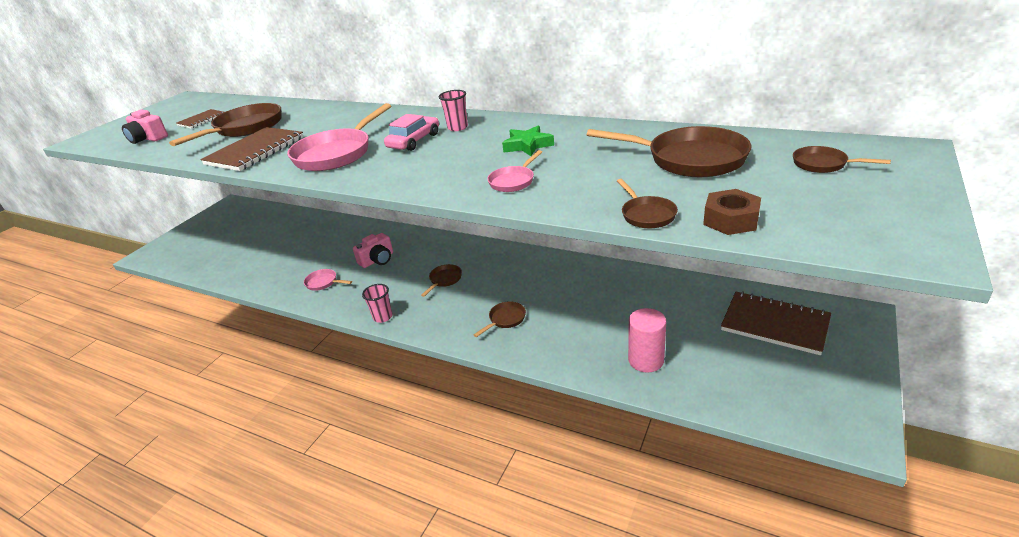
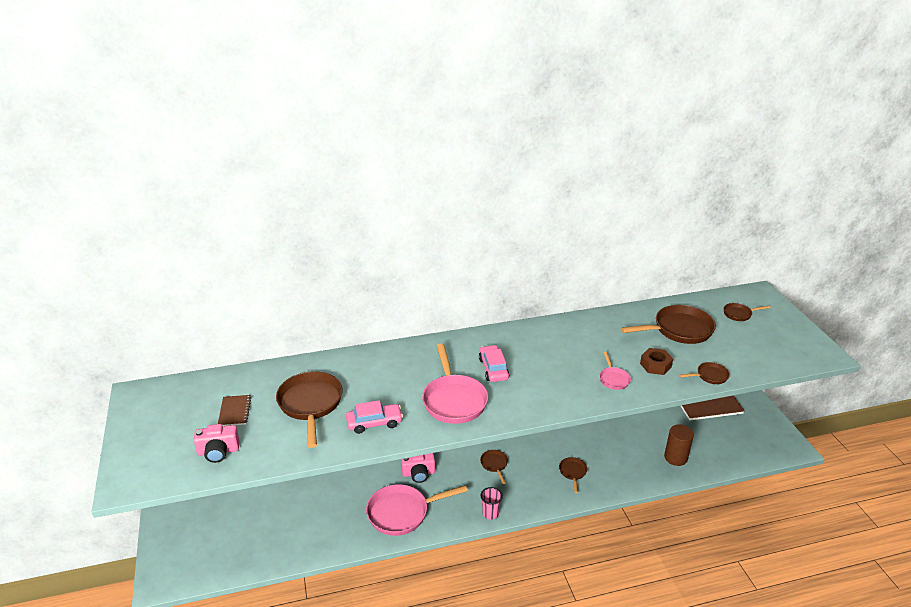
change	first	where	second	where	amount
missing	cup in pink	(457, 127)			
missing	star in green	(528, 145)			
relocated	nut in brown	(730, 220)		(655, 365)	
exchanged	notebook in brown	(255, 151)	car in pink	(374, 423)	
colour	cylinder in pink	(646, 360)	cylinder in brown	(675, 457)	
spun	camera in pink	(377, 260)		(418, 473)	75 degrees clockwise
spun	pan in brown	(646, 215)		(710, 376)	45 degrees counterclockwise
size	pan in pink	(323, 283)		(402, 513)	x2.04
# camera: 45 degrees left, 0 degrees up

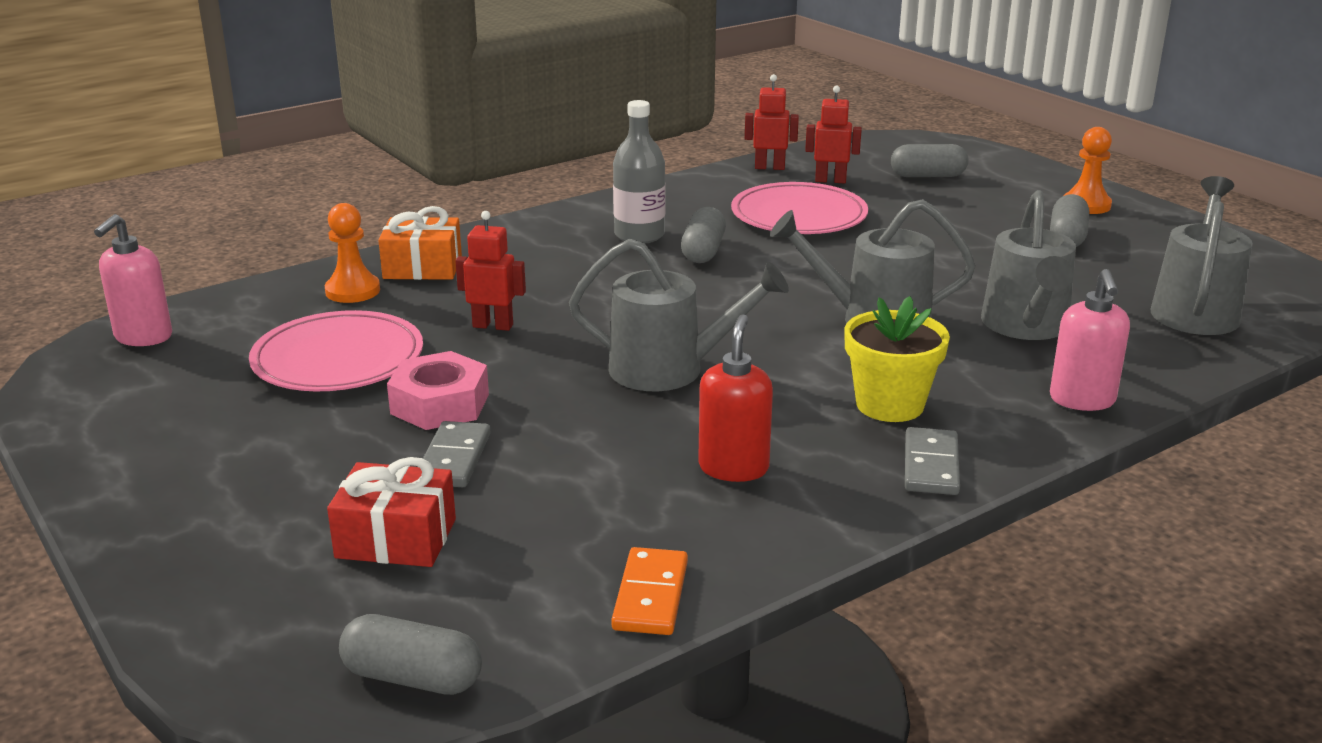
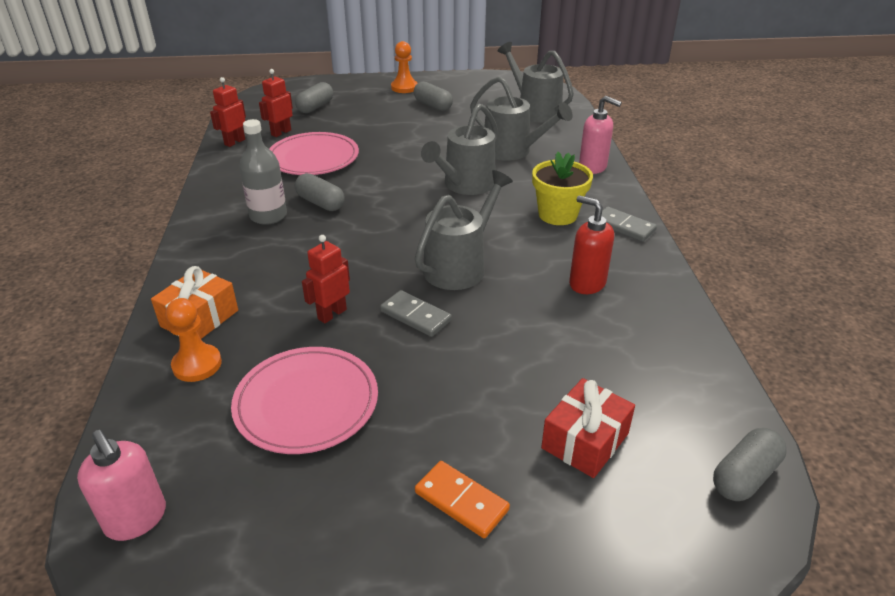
change	first	where	second	where	amount
missing	nut in pink	(440, 404)			
relocated	domino in grey	(454, 459)		(415, 316)	
relocated	domino in orange	(651, 596)		(461, 501)	
# camera: 60 degrees left, 10 degrees up

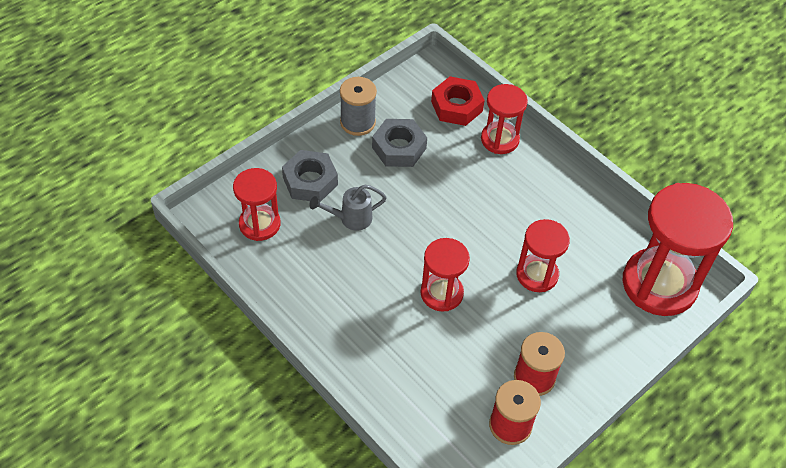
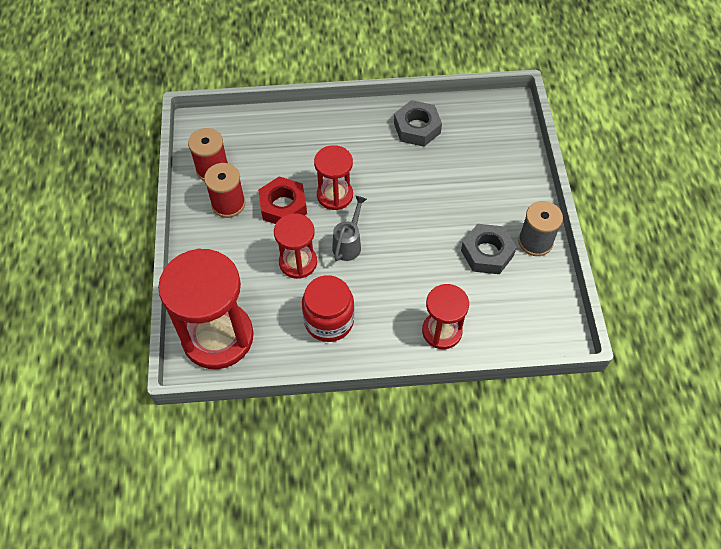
change	first	where	second	where	amount
missing	hourglass in red	(259, 224)			
appeared			jar in red	(329, 321)	
relocated	nut in grey	(310, 181)		(417, 128)	
relocated	watering can in grey	(351, 218)		(348, 244)	
relocated	nut in red	(456, 106)		(283, 206)	
# camera: 130 degrees right, 5 degrees up

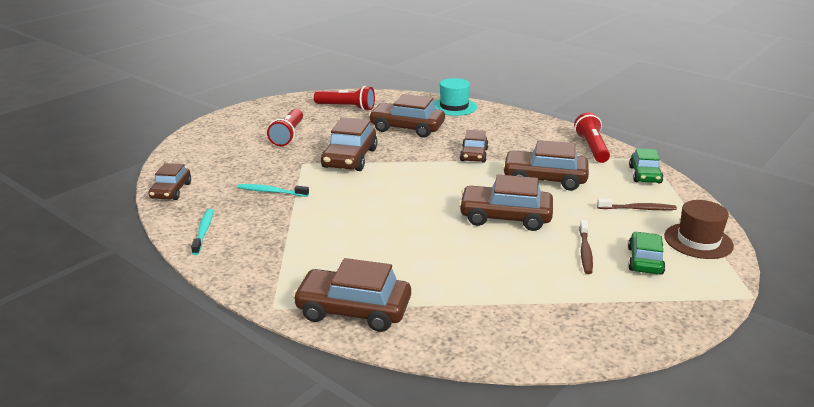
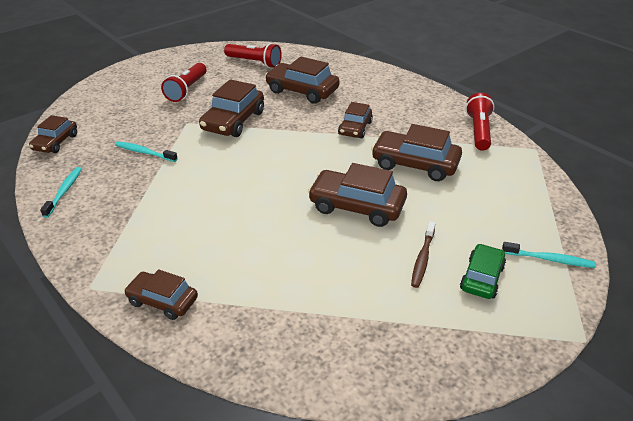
change	first	where	second	where	amount
missing	hat in turquoise	(454, 107)			
missing	toothbrush in brown	(638, 209)			
missing	car in green	(645, 175)			
exchanged	hat in brown	(698, 241)	toothbrush in turquoise	(550, 259)	
size	car in brown	(353, 310)		(162, 301)	x0.63
# camera: 10 degrees right, 10 degrees up

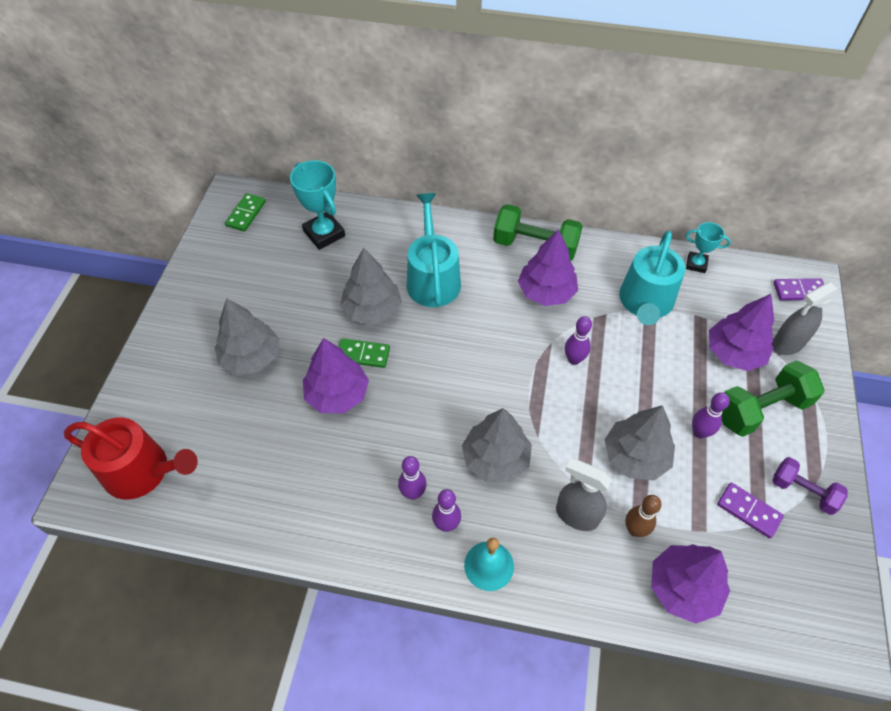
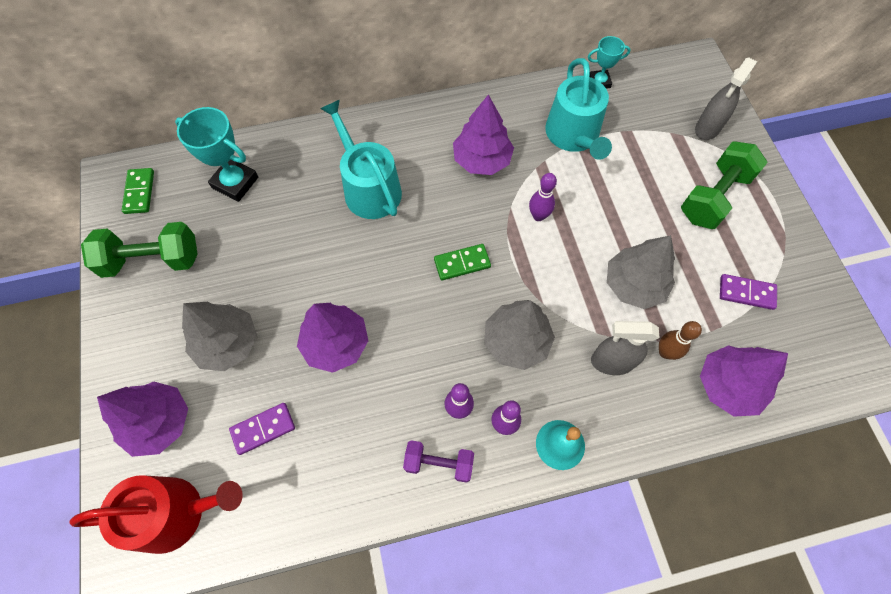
change	first	where	second	where	amount
missing	tree in grey	(372, 309)			
missing	bowling pin in purple	(699, 432)			
relocated	domino in green	(363, 354)		(462, 263)	
relocated	dumbbell in green	(535, 246)		(152, 260)	
relocated	tree in purple	(734, 353)		(159, 422)	
relocated	dumbbell in purple	(802, 491)		(439, 463)	
relocated	domino in purple	(799, 291)		(263, 429)	
# camera: 25 degrees left, 10 degrees up

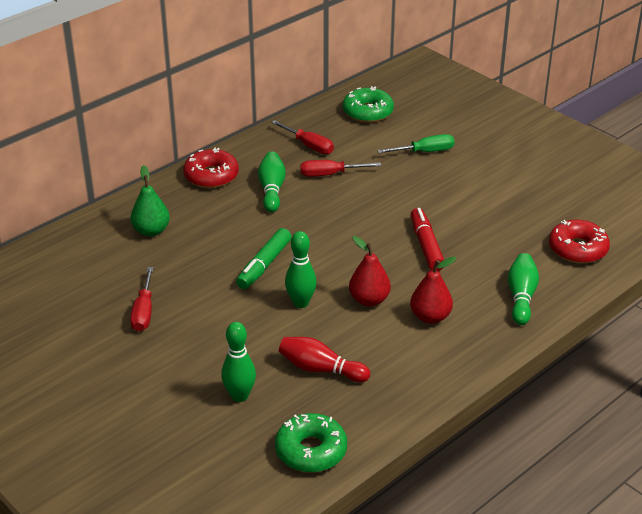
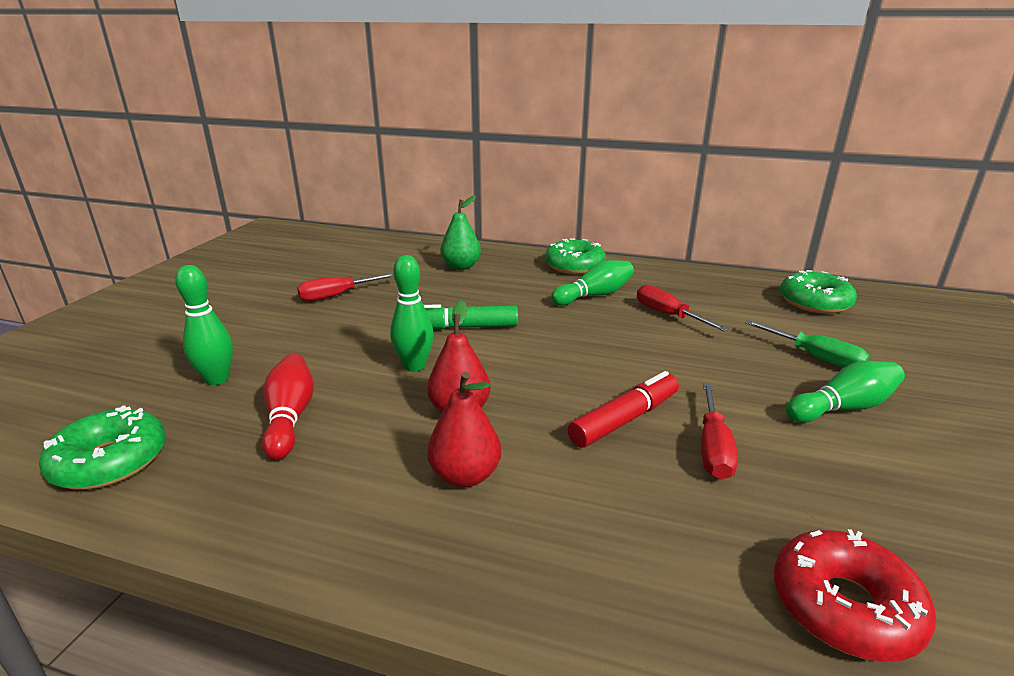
change	first	where	second	where	amount
relocated	screwdriver in red	(309, 146)		(713, 449)	
relocated	bowling pin in green	(521, 297)		(843, 407)	
colour	donut in red	(211, 176)	donut in green	(574, 266)	
# camera: 60 degrees right, 10 degrees down

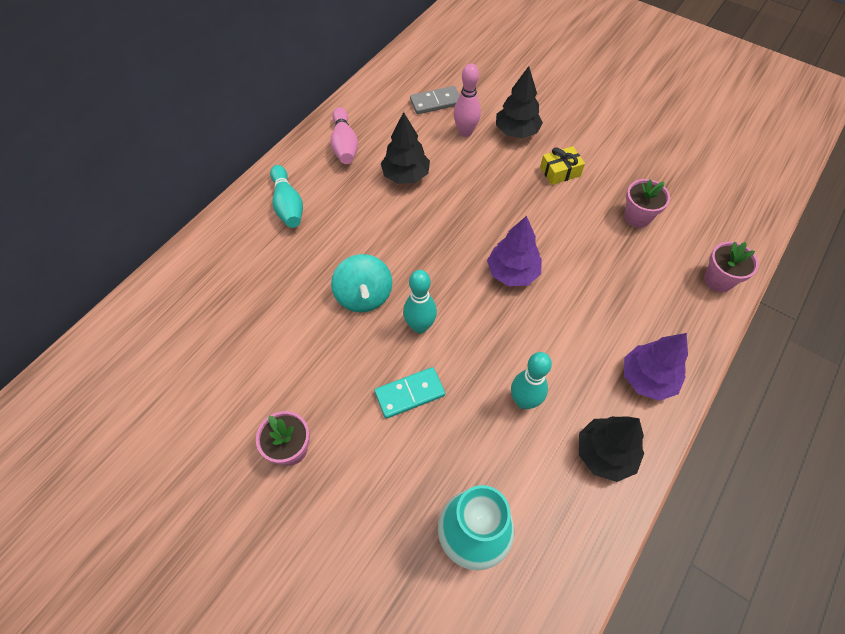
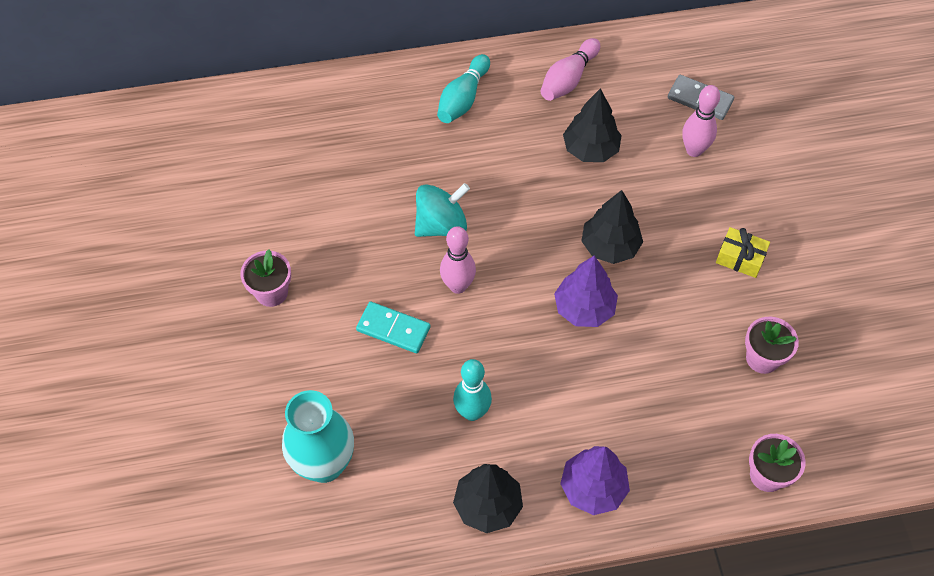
change	first	where	second	where	amount
relocated	tree in black	(516, 132)		(609, 246)	
colour	bowling pin in turquoise	(420, 326)	bowling pin in pink	(458, 286)	
spun	spinning top in turquoise	(364, 296)		(441, 225)	150 degrees counterclockwise
# camera: 45 degrees right, 0 degrees up

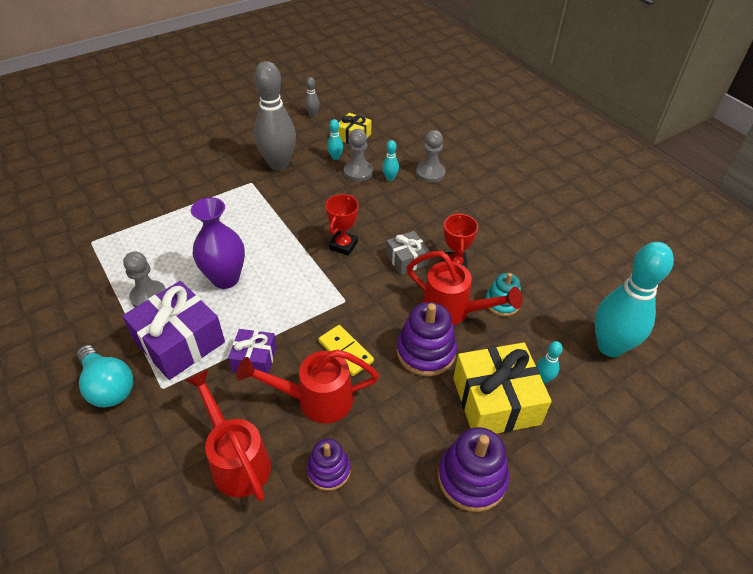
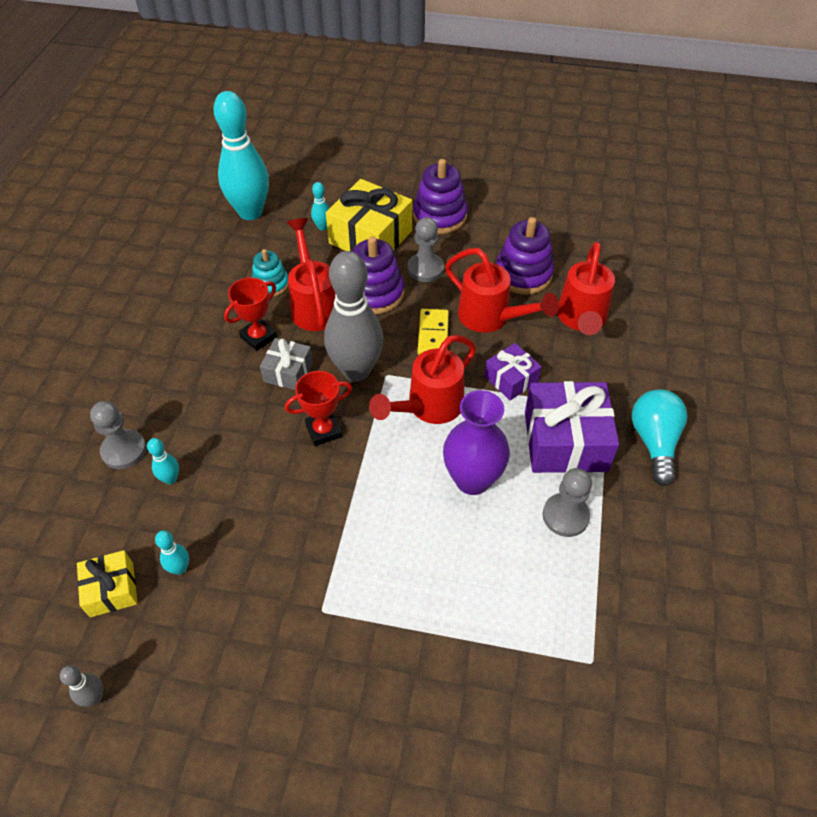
change	first	where	second	where	amount
appeared			watering can in red	(428, 408)	
relocated	bowling pin in grey	(278, 164)		(356, 370)	
relocated	pawn in grey	(358, 172)		(425, 269)	
size	stacking toy in purple	(329, 470)		(523, 274)	x1.58
# camera: 135 degrees left, 5 degrees up

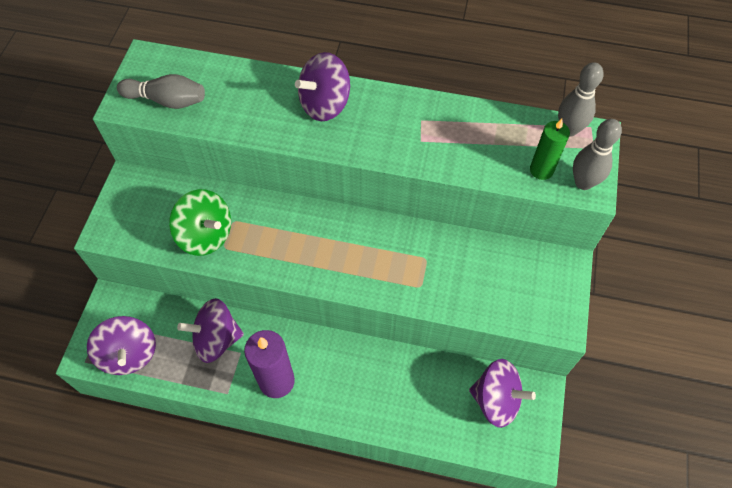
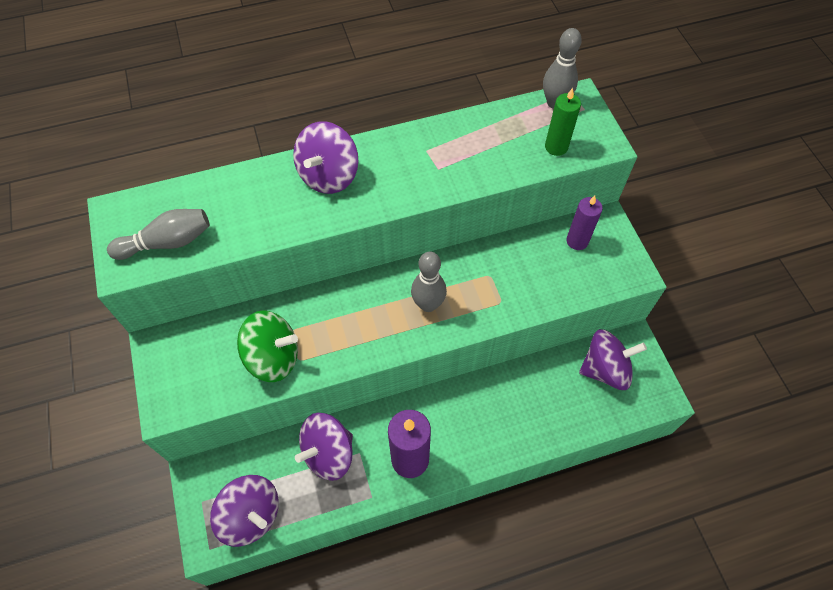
change	first	where	second	where	amount
appeared			candle in purple	(577, 241)	
relocated	bowling pin in grey	(583, 182)		(428, 304)	
# camera: 30 degrees left, 0 degrees up

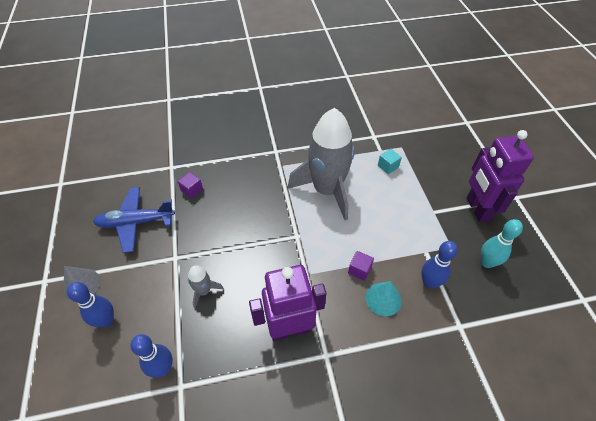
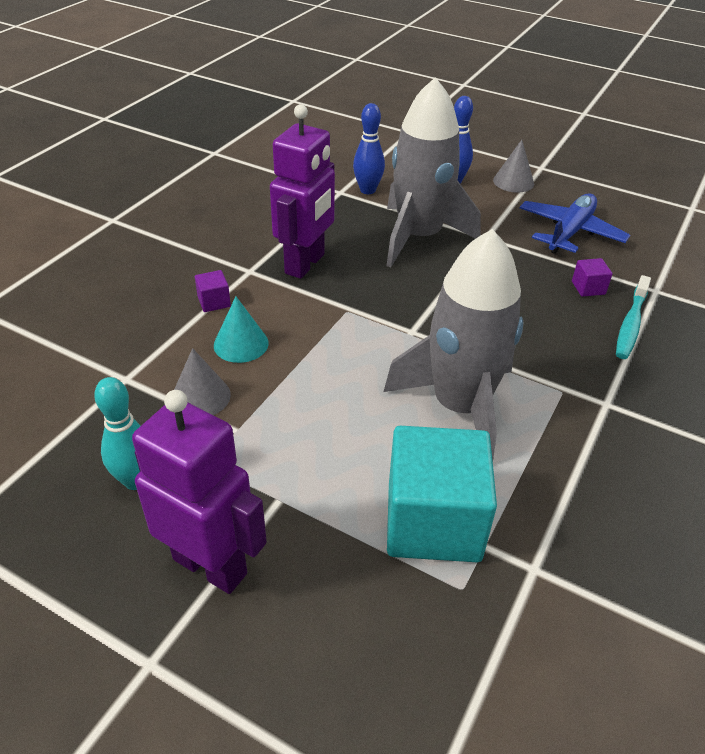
change	first	where	second	where	amount
appeared			toothbrush in turquoise	(630, 324)	
relocated	cube in purple	(359, 270)		(214, 302)	
exchanged	bowling pin in blue	(429, 282)	cone in grey	(200, 396)	
size	rocket in grey	(204, 291)		(419, 237)	x2.43
size	cube in turquoise	(388, 166)		(433, 521)	x2.50
# camera: 130 degrees right, 10 degrees down

